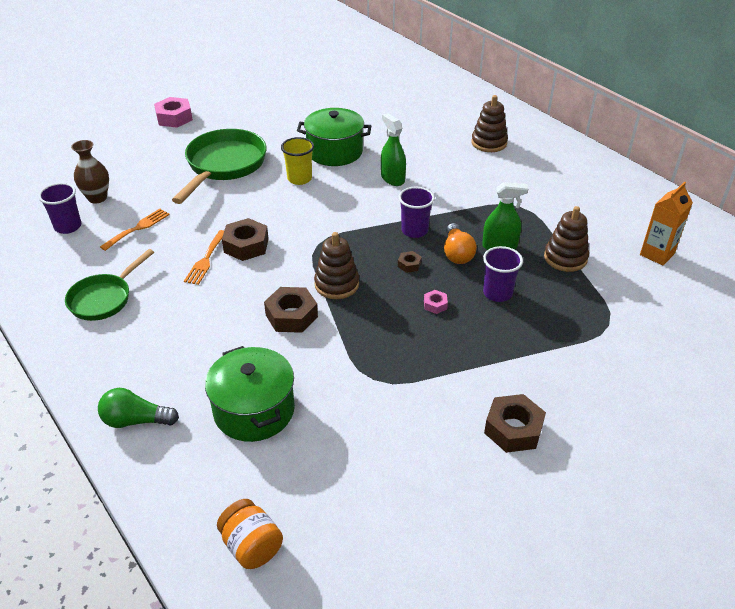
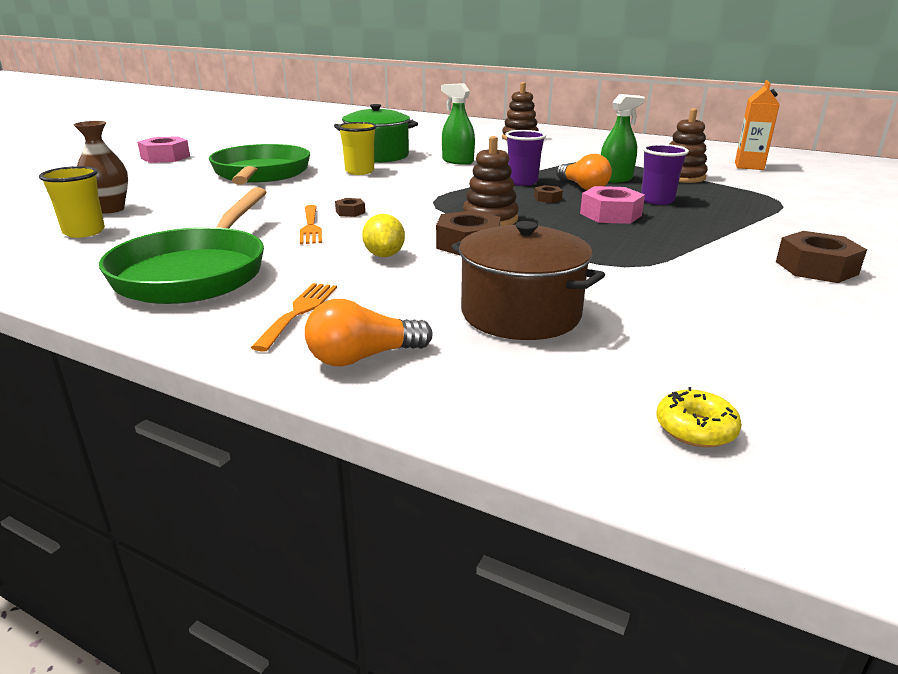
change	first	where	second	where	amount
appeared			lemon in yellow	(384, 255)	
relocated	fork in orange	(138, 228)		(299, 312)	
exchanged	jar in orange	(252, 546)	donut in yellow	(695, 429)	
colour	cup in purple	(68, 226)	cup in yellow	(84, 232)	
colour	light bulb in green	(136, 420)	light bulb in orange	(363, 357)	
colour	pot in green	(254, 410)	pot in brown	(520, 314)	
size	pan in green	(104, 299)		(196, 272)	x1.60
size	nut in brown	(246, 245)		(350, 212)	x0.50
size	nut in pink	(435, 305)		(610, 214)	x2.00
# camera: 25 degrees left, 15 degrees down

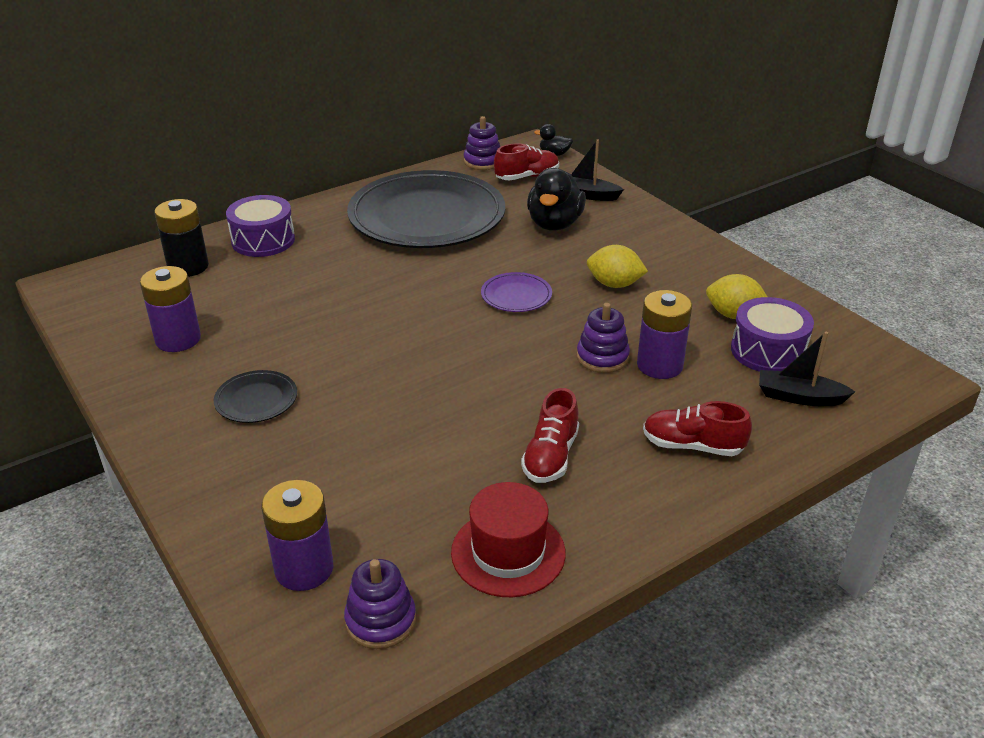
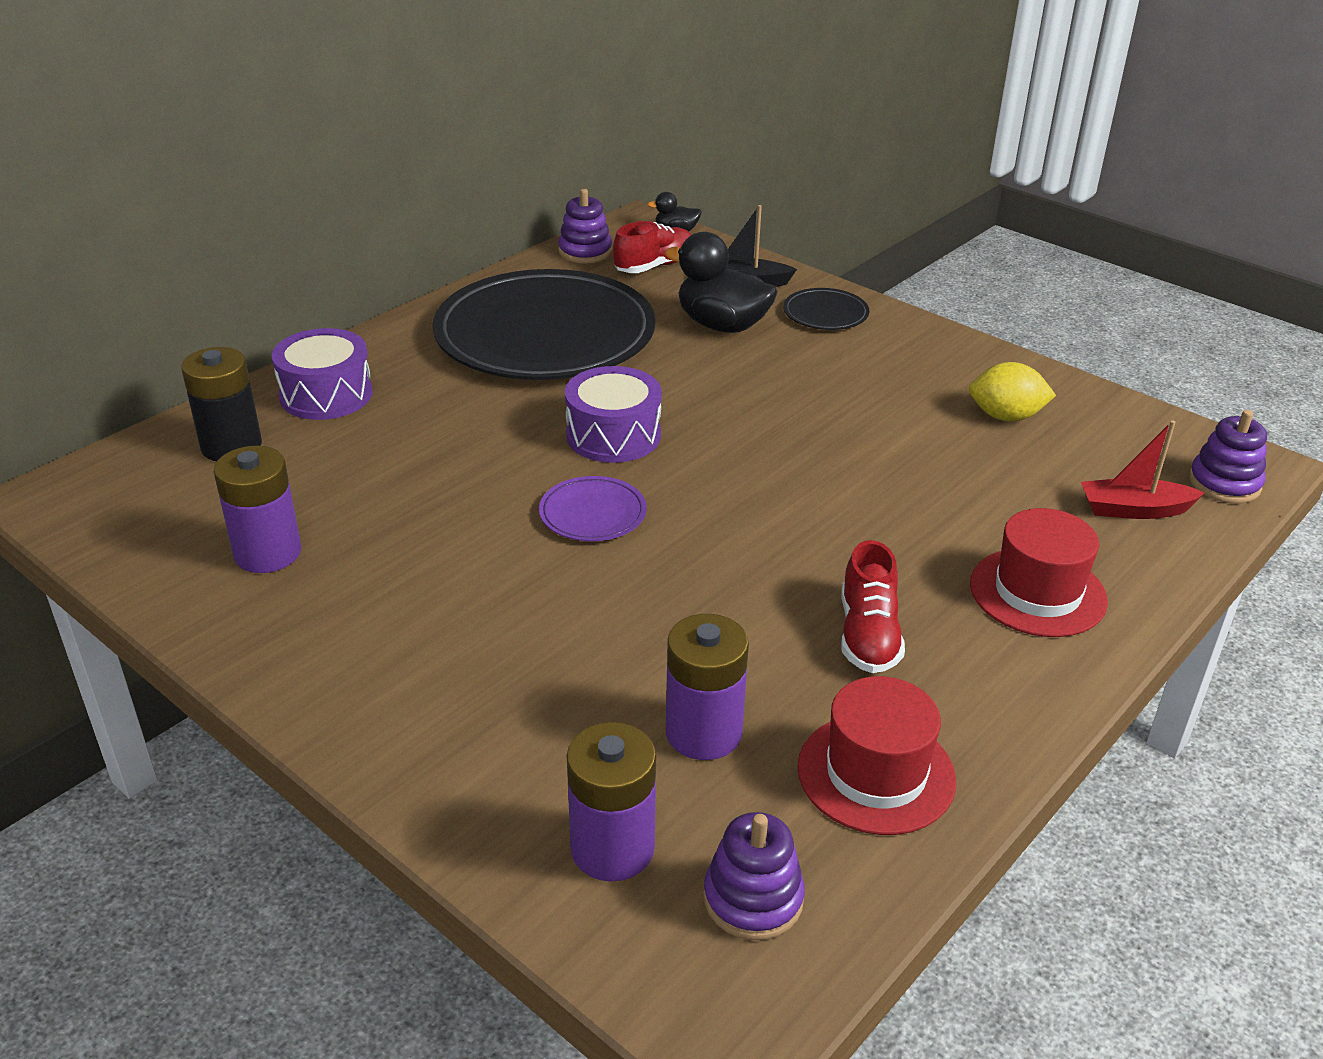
change	first	where	second	where	amount
missing	lemon in yellow	(614, 284)			
relocated	plate in black	(256, 400)		(825, 313)	
relocated	plate in purple	(516, 296)		(592, 513)	
relocated	stacking toy in purple	(602, 357)		(1224, 483)	
relocated	battery in purple	(659, 365)		(703, 732)	
relocated	drum in purple	(768, 351)		(613, 435)	
exchanged	shoe in red	(692, 446)	hat in red	(1037, 592)	
colour	boat in black	(799, 397)	boat in red	(1134, 510)	
spun	duck in black	(554, 224)		(722, 325)	120 degrees clockwise
# camera: 15 degrees left, 0 degrees up

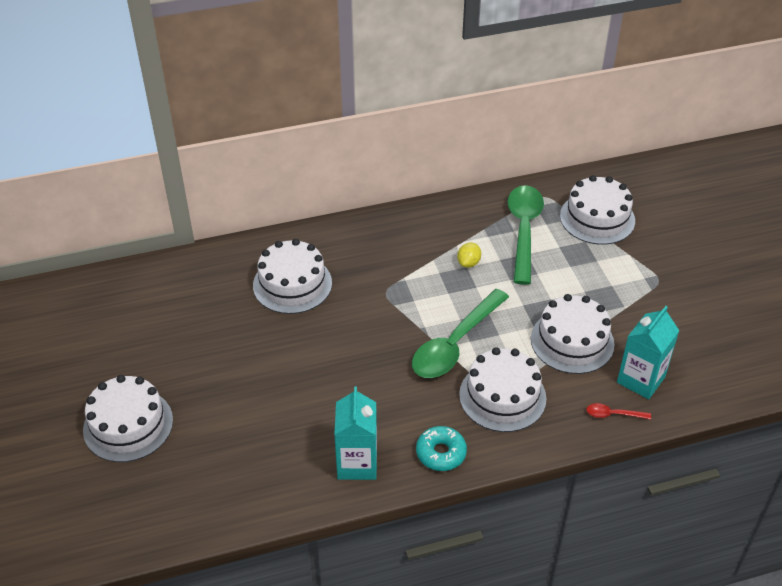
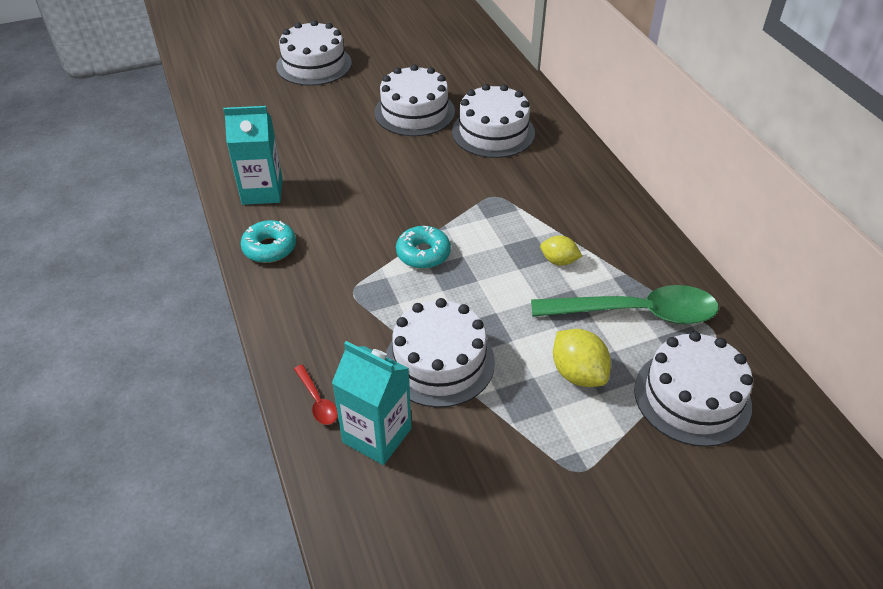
change	first	where	second	where	amount
appeared			lemon in yellow	(578, 373)	
relocated	cake in white	(502, 396)		(414, 112)	
exchanged	spoon in green	(455, 344)	donut in turquoise	(423, 253)	
spun	spoon in red	(613, 414)		(317, 401)	150 degrees clockwise
# camera: 85 degrees right, 0 degrees up

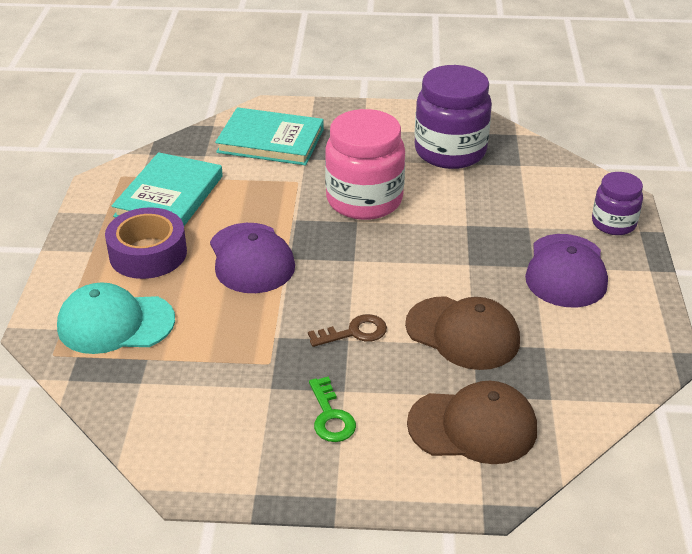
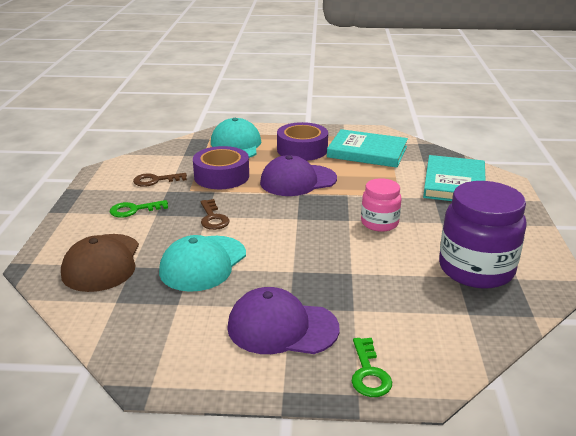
change	first	where	second	where	amount
appeared			key in brown	(155, 180)	
appeared			tape in purple	(221, 176)	
exchanged	jar in purple	(613, 223)	key in green	(369, 373)	
colour	cap in brown	(463, 333)	cap in turquoise	(203, 263)	
size	jar in pink	(364, 200)		(379, 223)	x0.57
# camera: 90 degrees right, 10 degrees down

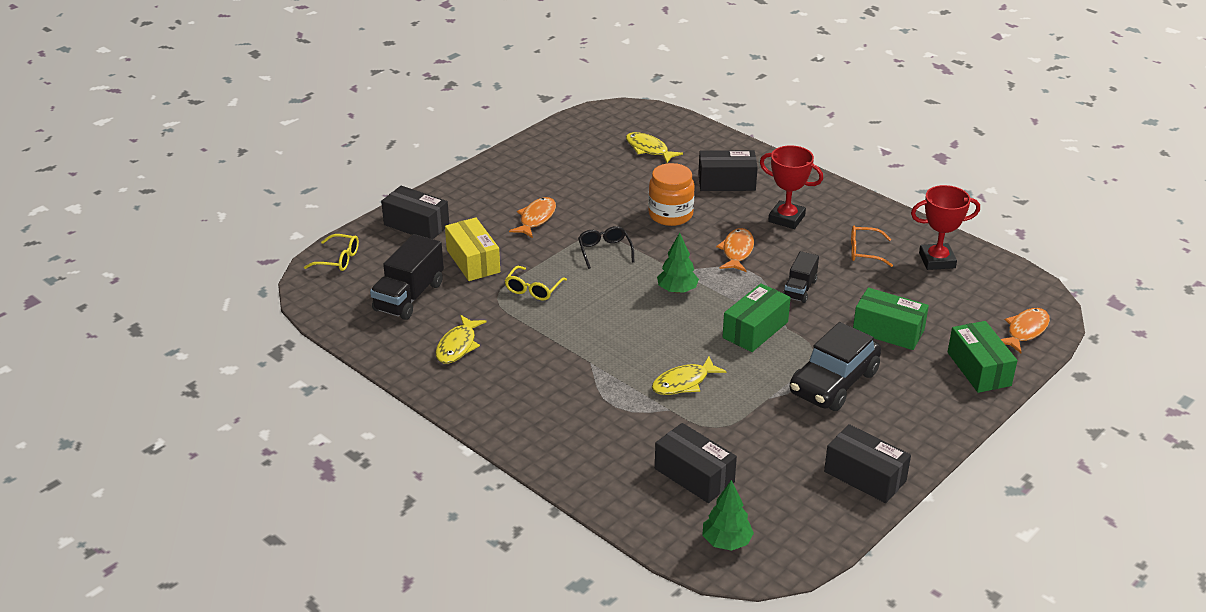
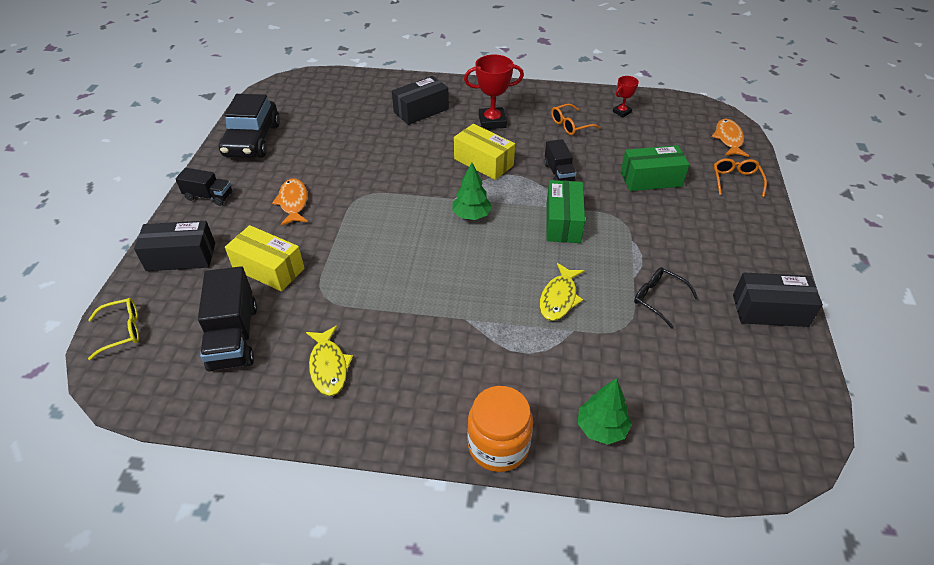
change	first	where	second	where	amount
missing	glasses in yellow	(533, 289)			
missing	fish in yellow	(649, 149)			
missing	box in black	(694, 475)			
appeared			truck in black	(209, 196)	
relocated	glasses in black	(605, 251)		(658, 299)	
relocated	jar in orange	(670, 215)		(498, 445)	
relocated	tree in green	(726, 542)		(601, 428)	
relocated	car in black	(833, 383)		(252, 140)	
exchanged	fish in orange	(737, 251)	box in yellow	(483, 162)	
exchanged	box in green	(979, 369)	glasses in orange	(736, 181)	
size	trophy in red	(937, 260)		(622, 112)	x0.56
# camera: 35 degrees left, 10 degrees up

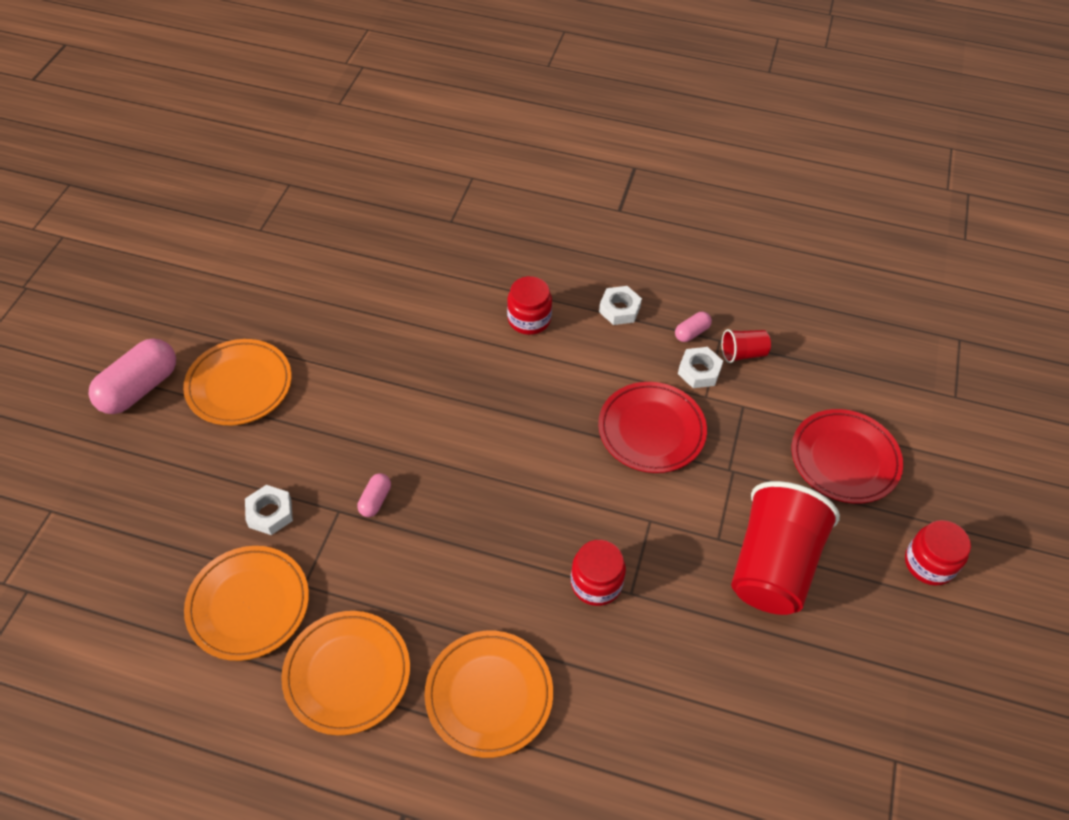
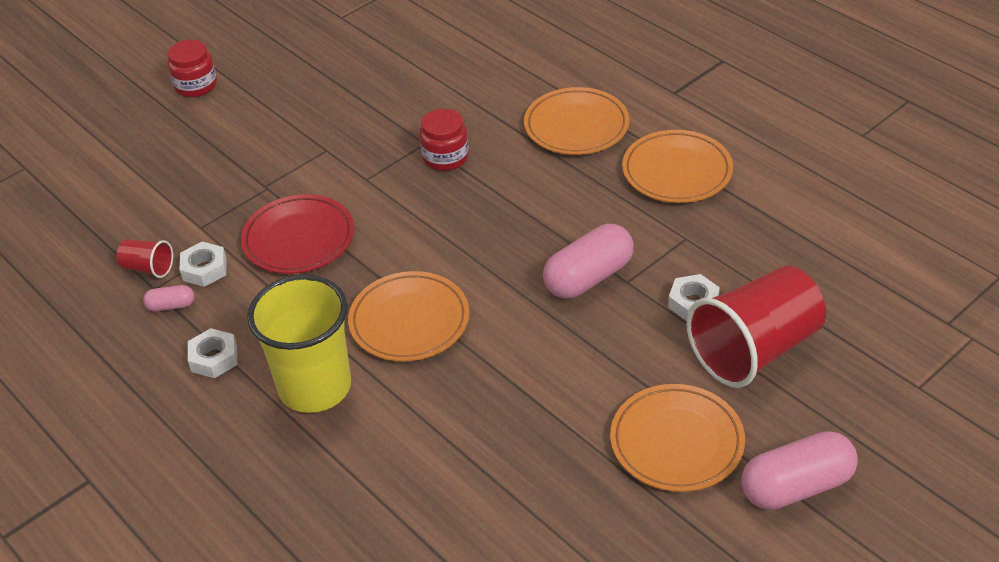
change	first	where	second	where	amount
missing	plate in red	(844, 459)			
relocated	plate in orange	(249, 605)		(409, 321)	
relocated	cup in red	(772, 566)		(755, 350)	
exchanged	jar in red	(529, 319)	cup in yellow	(315, 387)	
size	capsule in pink	(375, 500)		(588, 277)	x2.07
# camera: 145 degrees left, 10 degrees down

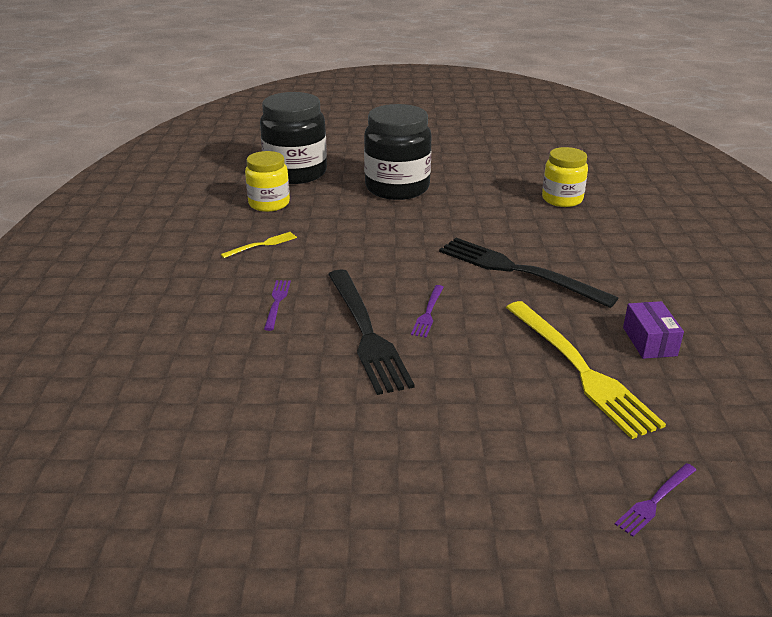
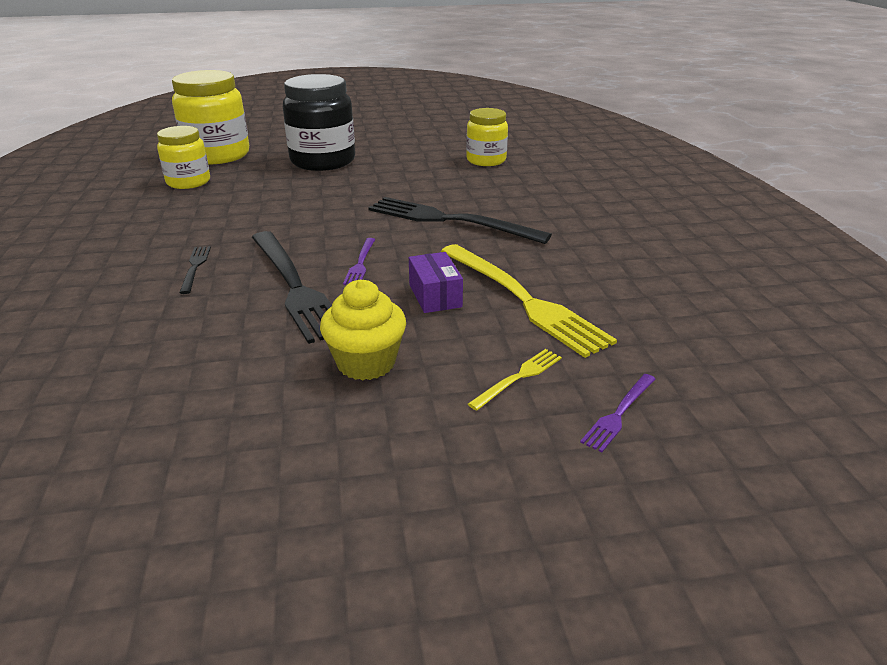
change	first	where	second	where	amount
appeared			cupcake in yellow	(366, 363)	
relocated	fork in yellow	(261, 245)		(518, 378)	
relocated	box in purple	(649, 341)		(435, 295)	
colour	jar in black	(296, 173)	jar in yellow	(217, 155)	
colour	fork in purple	(277, 303)	fork in black	(195, 267)	
# camera: 10 degrees left, 0 degrees up

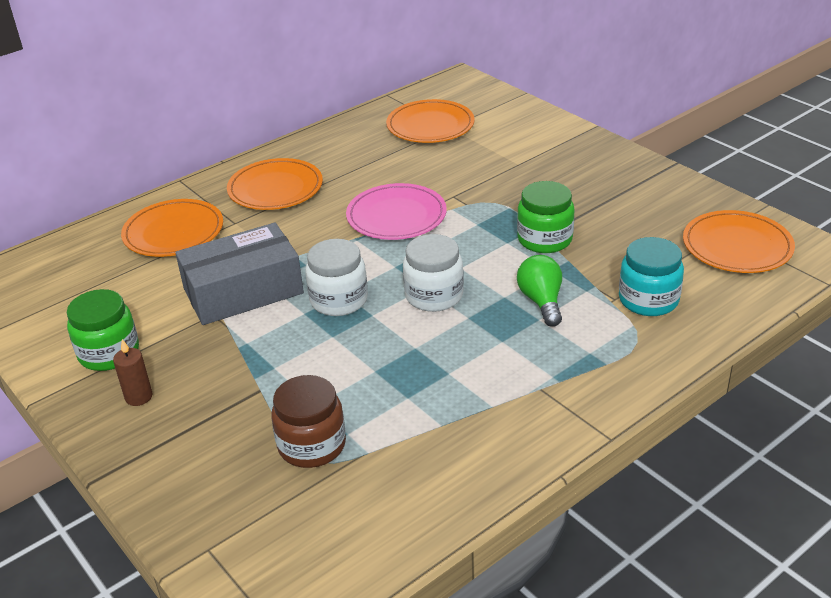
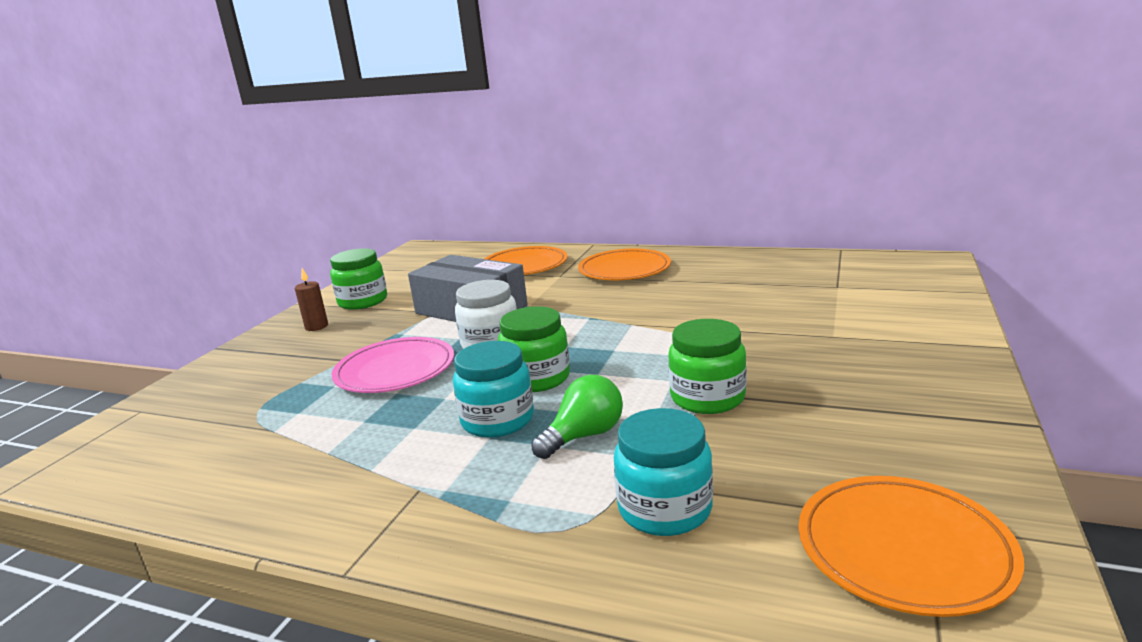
change	first	where	second	where	amount
missing	jar in brown	(312, 445)			
missing	plate in orange	(430, 126)			
appeared			jar in turquoise	(497, 420)	
relocated	plate in pink	(396, 216)		(395, 370)	
colour	jar in white	(434, 296)	jar in green	(537, 378)	
# camera: 60 degrees right, 15 degrees down

